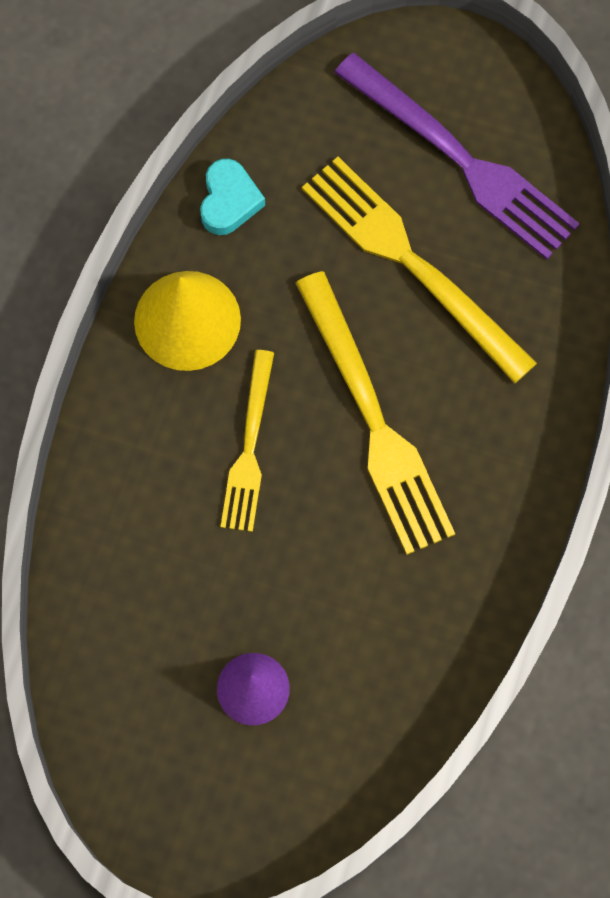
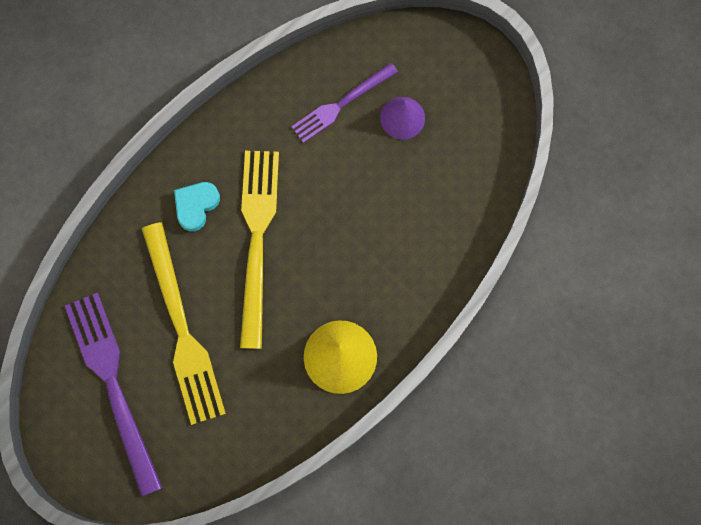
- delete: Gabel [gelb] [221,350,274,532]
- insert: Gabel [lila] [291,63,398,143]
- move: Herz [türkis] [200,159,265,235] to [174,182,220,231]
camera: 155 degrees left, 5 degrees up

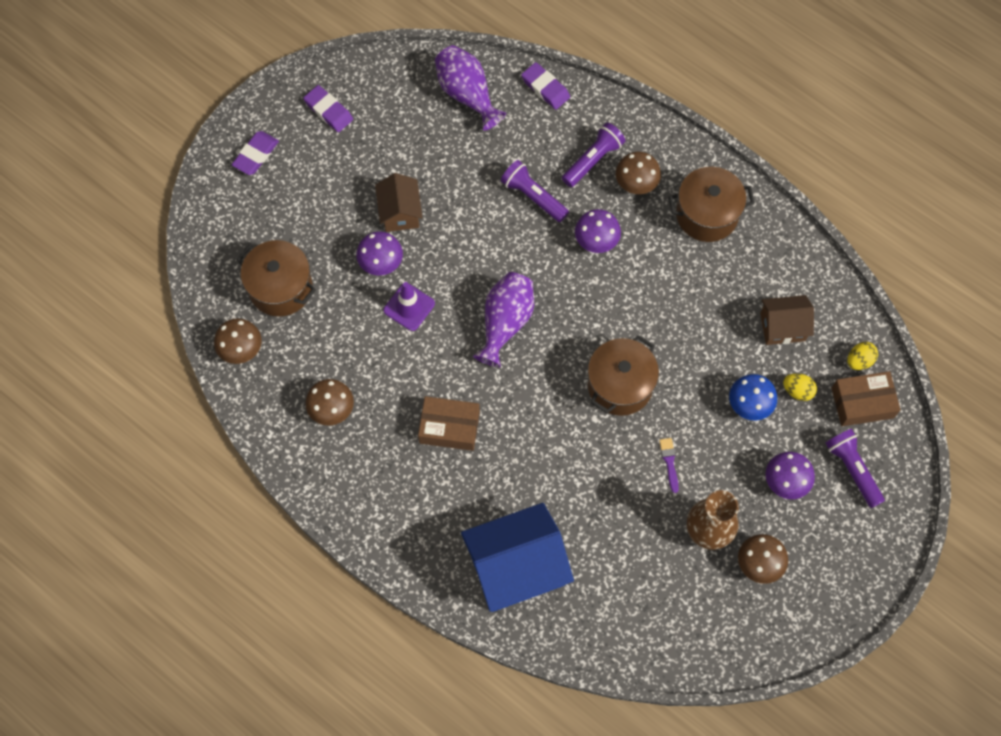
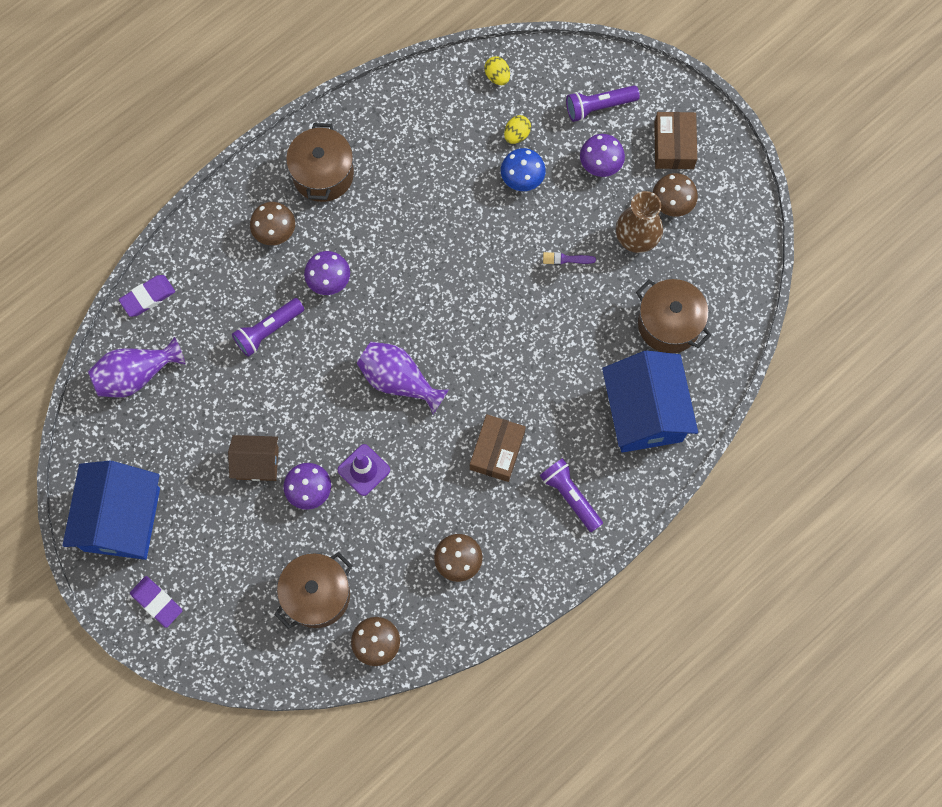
- delete: Haus [braun] [760,295,814,345]
- move: Taschenlampe [lila] [562,122,625,187] to [540,458,603,532]
- move: Kochtopf [braun] [588,335,659,416] to [636,279,711,353]
- move: Schachtel [braun] [832,371,901,426] to [654,112,697,169]
- replace: Radiergummi [lila] [303,85,353,132] to Haus [blau] [62,461,160,560]
camera: 80 degrees left, 5 degrees up

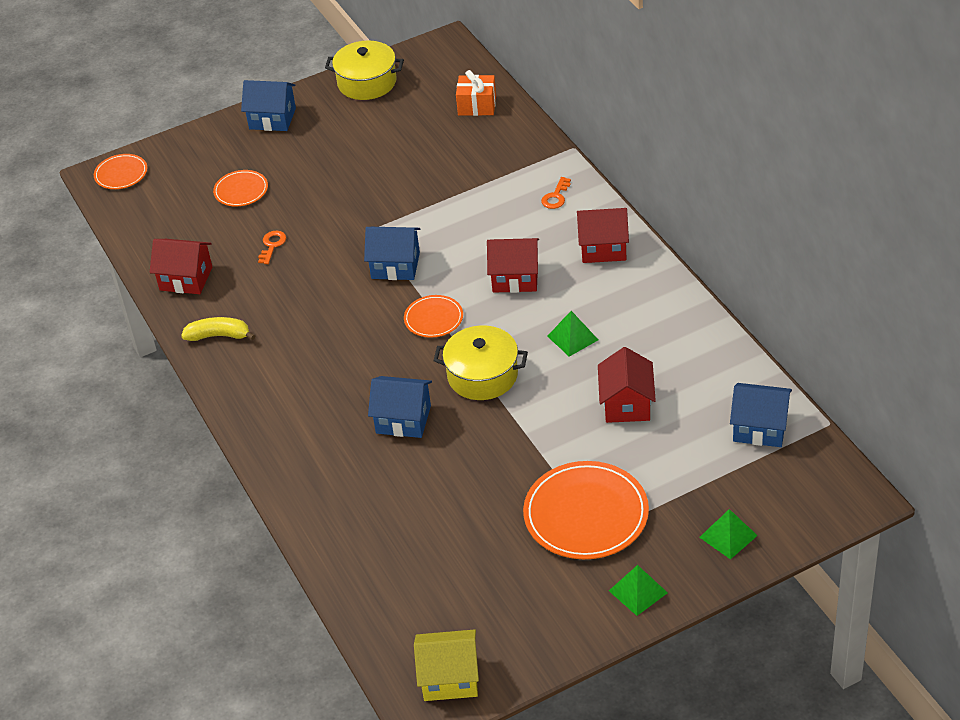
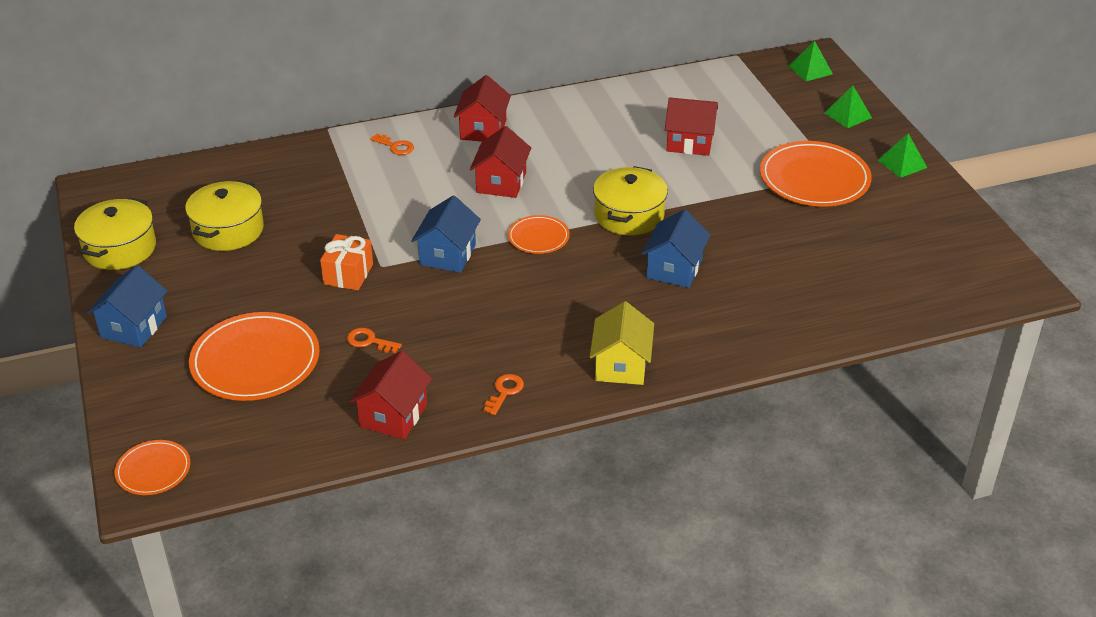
- delete: Haus [blau] [730,383,792,447]
- insert: Kochtopf [gelb] [185,180,264,251]
- move: Haus [gelb] [414,629,479,701] to [590,301,654,385]
- move: Geschenk [orange] [456,70,496,116] to [320,234,373,290]
- move: Pyramide [grün] [547,311,598,357] to [789,41,833,81]
- replace: Banane [gelb] [181,317,255,341] to Schlüssel [orange] [484,374,524,415]
- resize: Teller [orange] [213,170,268,206] = [189,312,320,401] x1.88
camera: 85 degrees left, 5 degrees down

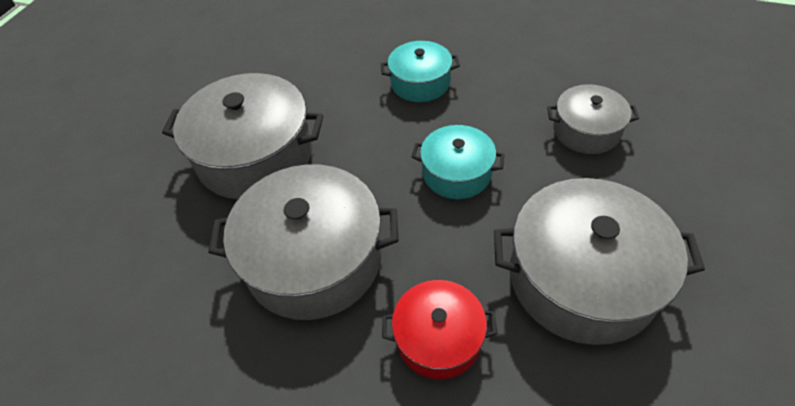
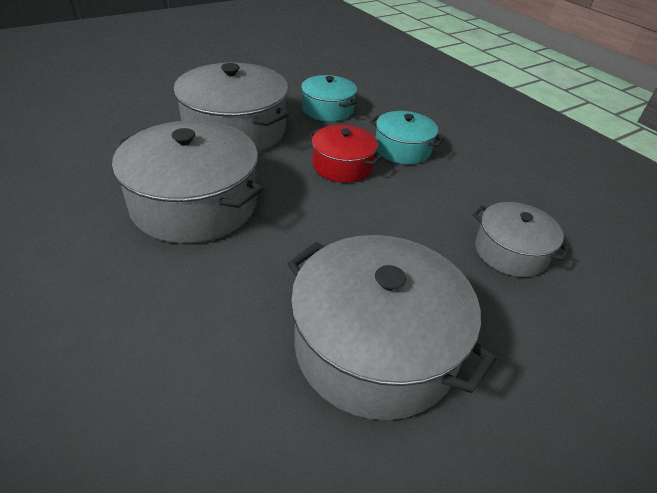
- move: Kochtopf [rot] [382,280,498,380] to [308,125,382,183]
- move: Kochtopf [türkis] [412,125,505,199] to [301,75,357,122]
camera: 30 degrees right, 10 degrees down

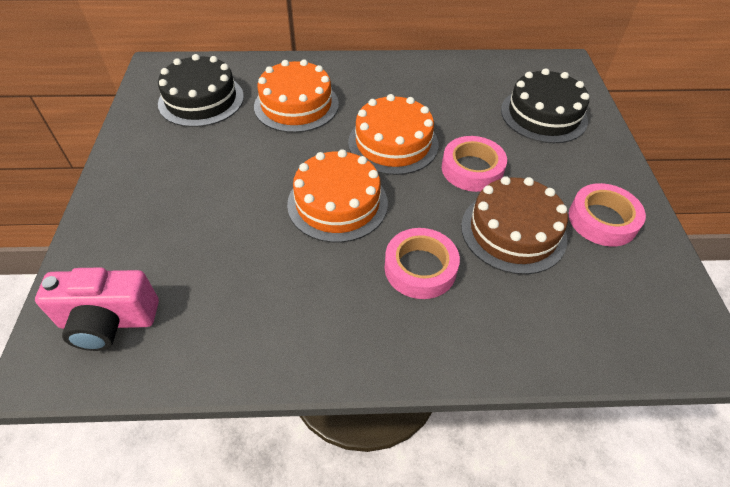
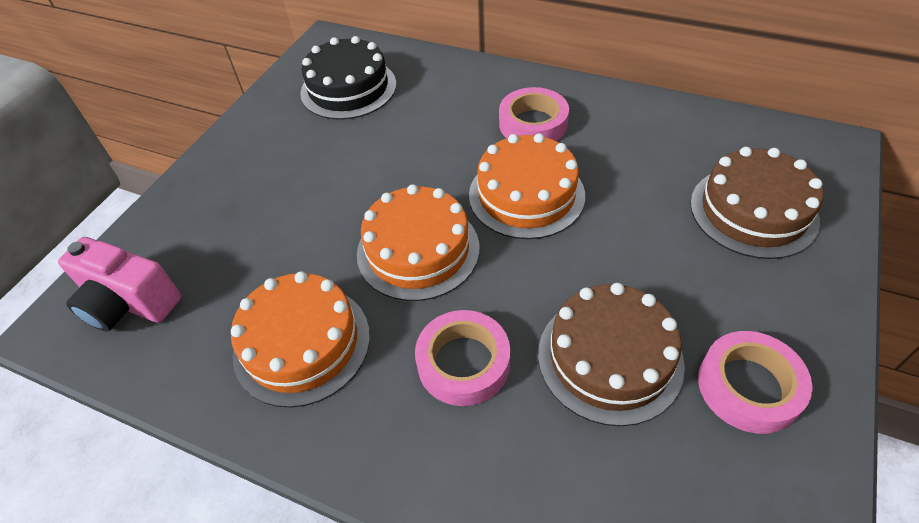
- move: Kuchen [orange] [254,59,339,133] to [231,271,370,408]
- move: Klebeband [rosa] [442,136,507,192] to [499,87,569,141]
- recolor: Kuchen [schwarz] [501,68,589,143] to Kuchen [braun] [690,147,823,259]
camera: 30 degrees right, 0 degrees up

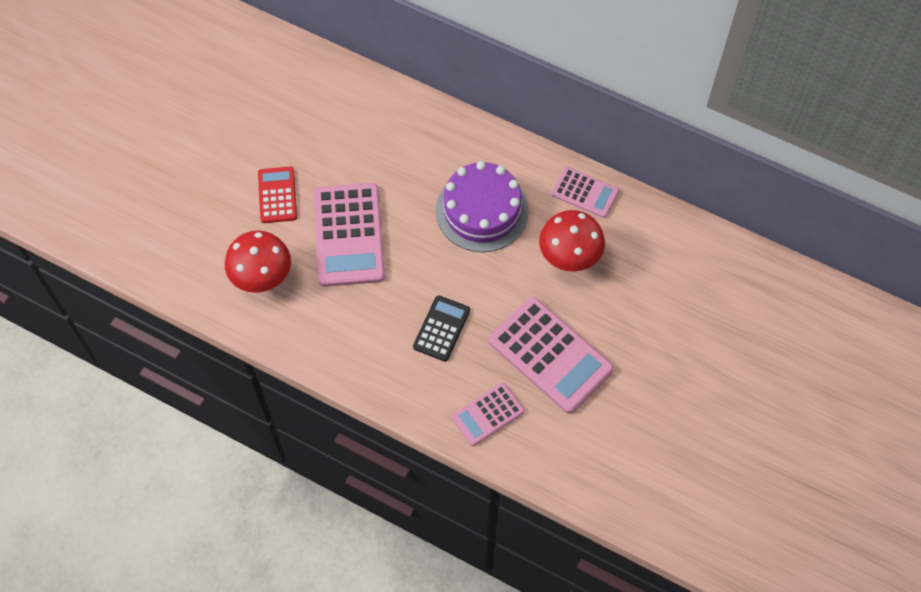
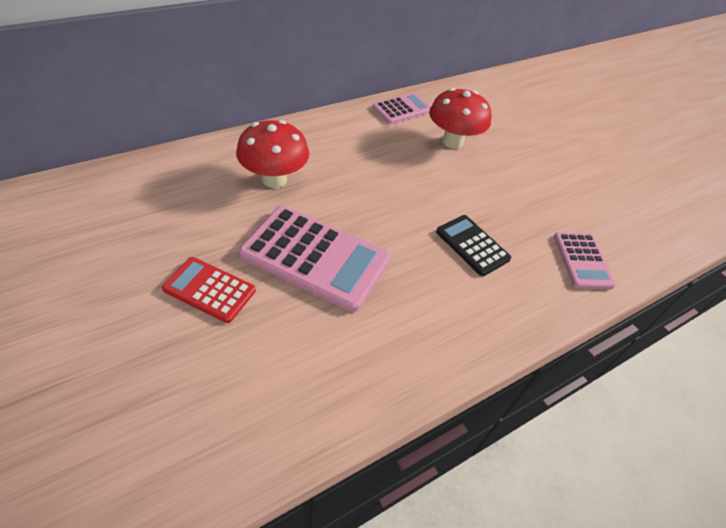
- delete: Kuchen [lila] [436,161,529,252]
- delete: Taschenrechner [rosa] [488,297,614,414]
- move: Pilz [rot] [225,231,291,293] to [236,120,309,188]
camera: 65 degrees left, 15 degrees down

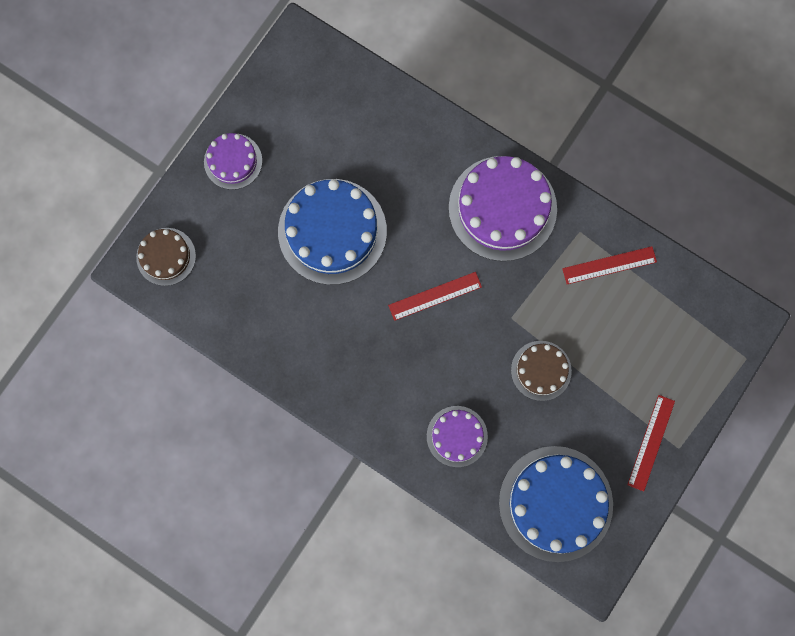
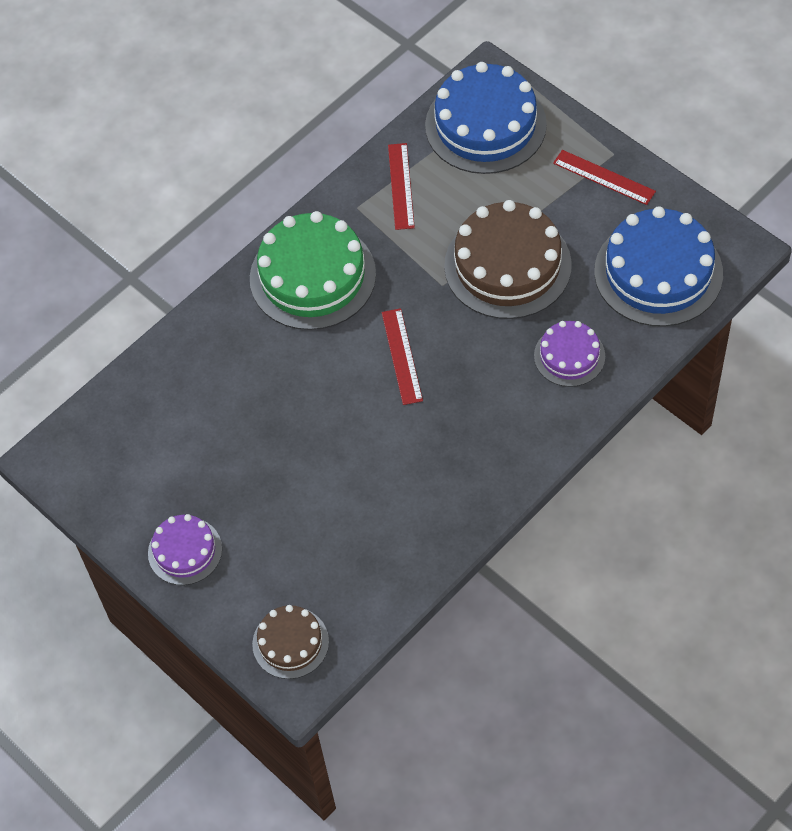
- move: Kuchen [blau] [278,179,387,285] to [425,62,547,174]
- recolor: Kuchen [lila] [449,156,557,261] to Kuchen [grün] [250,211,376,330]
- resize: Kuchen [braun] [511,341,572,401] = [444,200,572,319] x1.84
camera: 75 degrees left, 20 degrees down

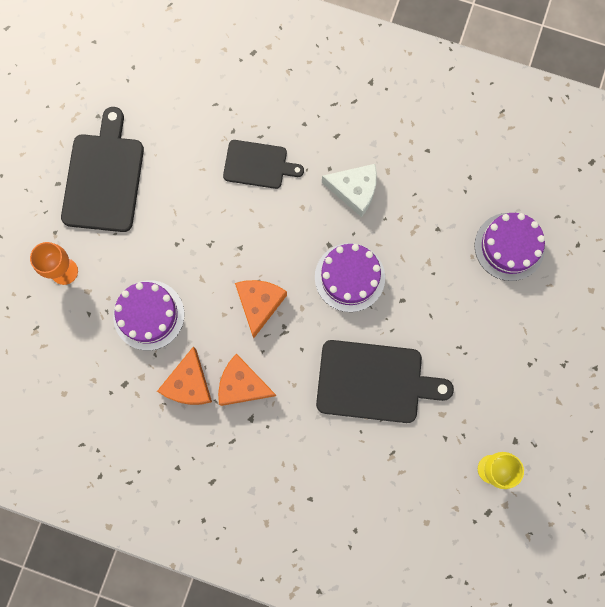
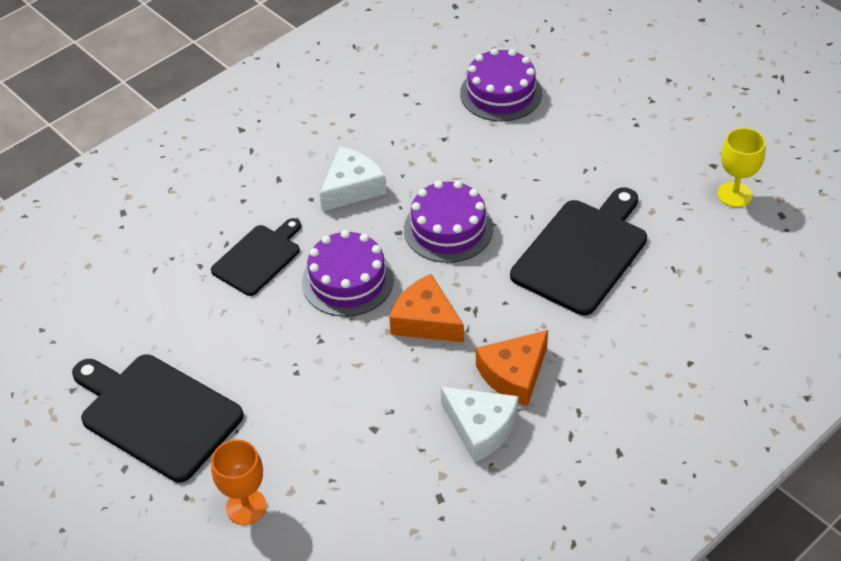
- move: Kuchen [lila] [113,280,184,350] to [302,230,394,317]
- recolor: Käse [orange] [157,346,212,405] to Käse [weiß] [441,387,519,463]
camera: 60 degrees left, 30 degrees down

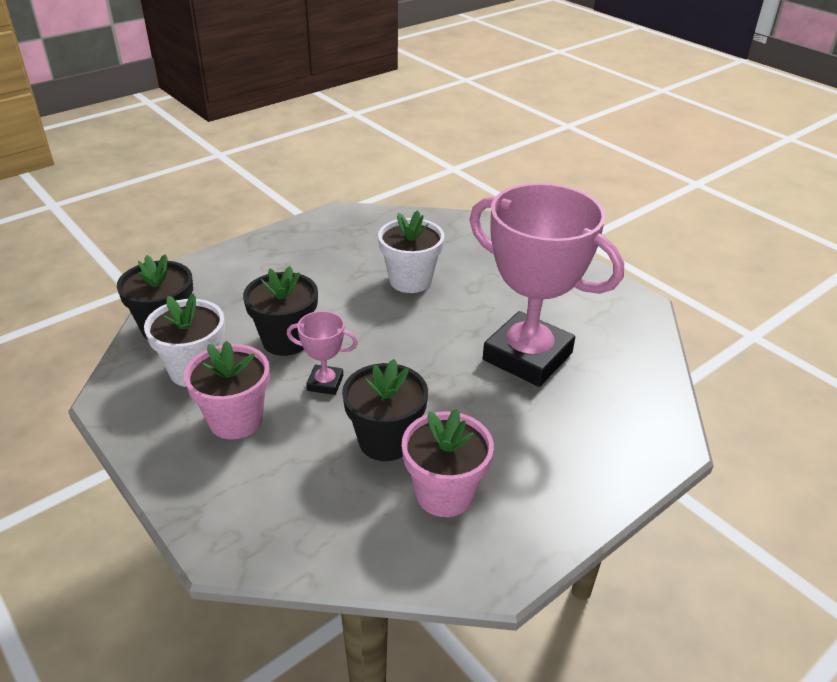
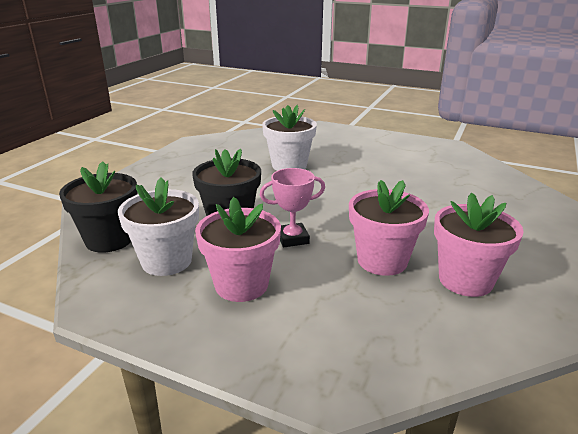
- delete: Pokal [rosa] [470,183,624,387]
- recolor: Blumentopf [schwarz] [342,359,428,461] to Blumentopf [rosa] [349,180,429,276]
camera: 25 degrees left, 10 degrees down

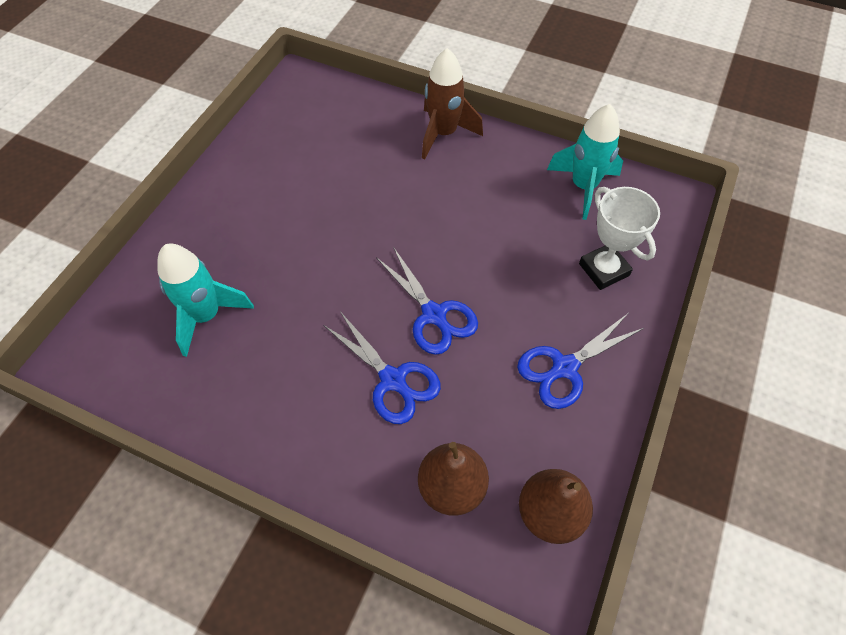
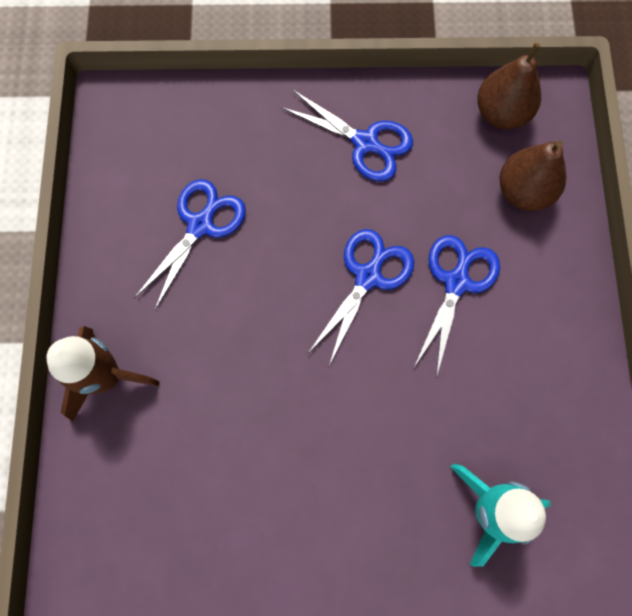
- delete: Rakete [türkis] [547,104,623,220]
- delete: Pokal [weiß] [579,187,660,290]
- insert: Schere [blau] [134,179,246,310]
camera: 115 degrees left, 15 degrees up

